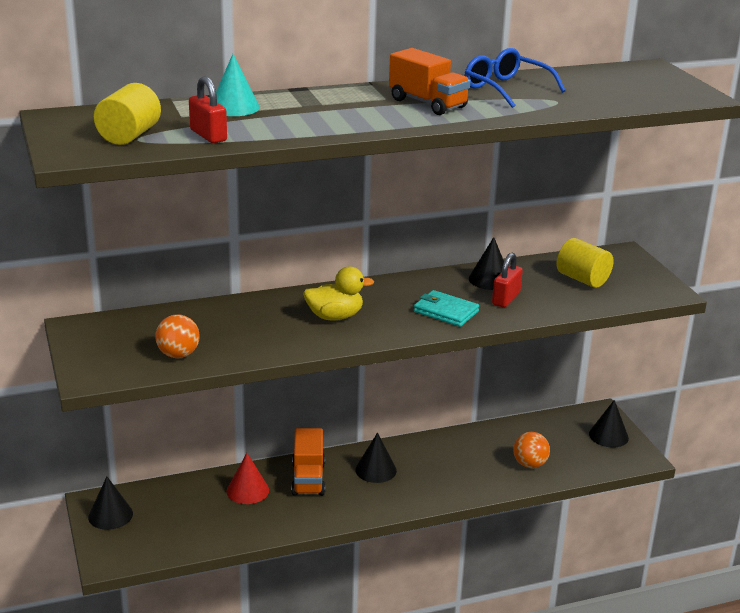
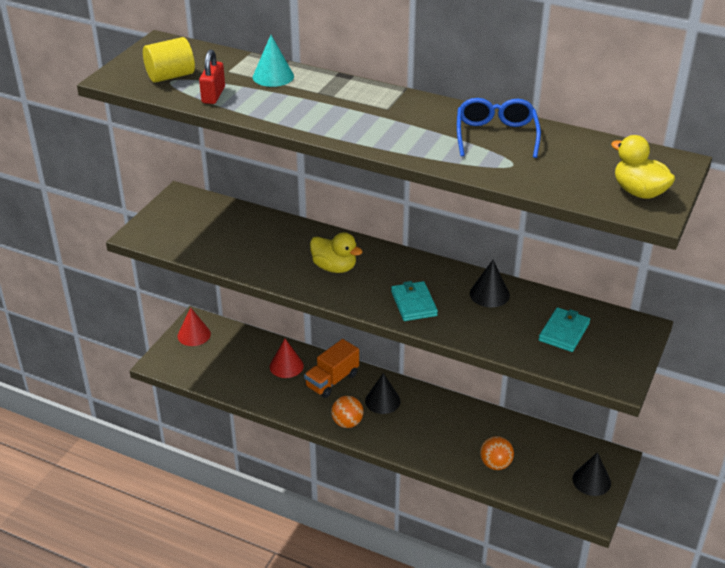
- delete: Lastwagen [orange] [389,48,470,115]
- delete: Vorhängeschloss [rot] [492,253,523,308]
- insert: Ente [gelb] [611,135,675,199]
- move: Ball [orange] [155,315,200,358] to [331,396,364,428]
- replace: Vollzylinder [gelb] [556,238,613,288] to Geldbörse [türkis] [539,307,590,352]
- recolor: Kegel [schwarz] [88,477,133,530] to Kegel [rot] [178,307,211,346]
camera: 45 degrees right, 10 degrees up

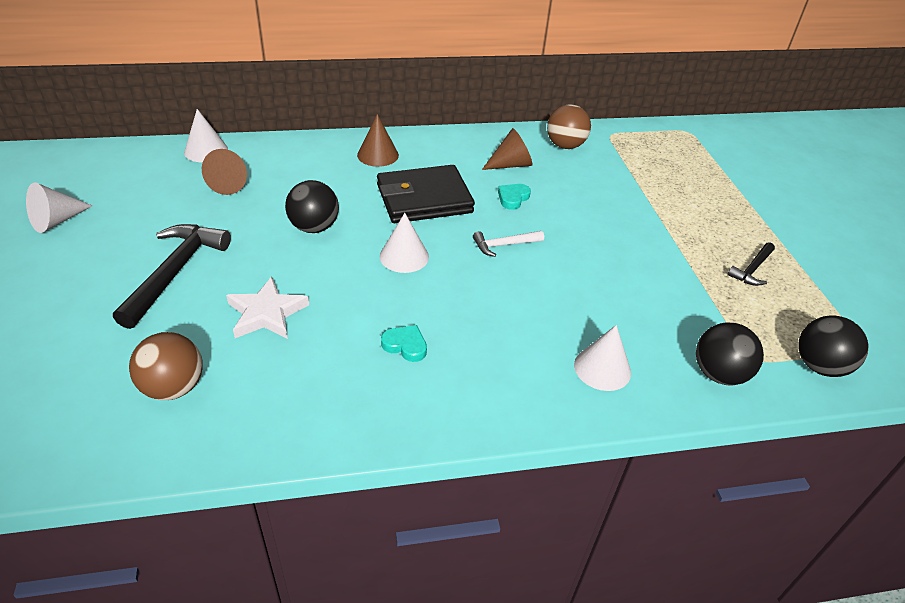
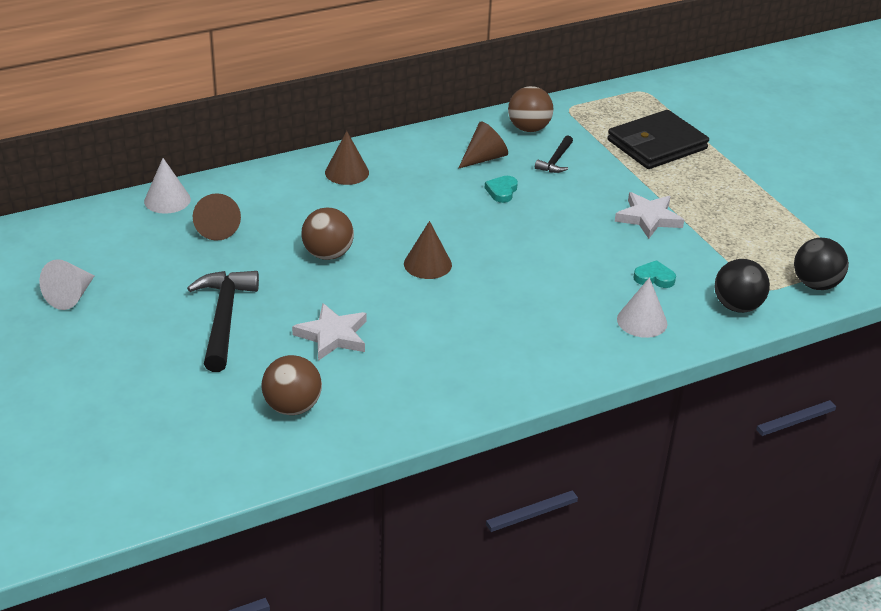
- delete: Hammer [weiß] [473,231,544,257]
- insert: Stern [weiß] [615,192,684,239]
- move: Geldbörse [schwarz] [377,165,475,223] to [607,110,709,169]
- move: Herz [türkis] [381,325,427,362] to [633,260,676,288]
- move: Hammer [schwarz] [727,242,775,286] to [535,135,573,173]
- recolor: Ball [schwarz] [285,180,339,233] to Ball [braun] [301,208,354,260]
- recolor: Kegel [weiß] [380,213,429,273] to Kegel [braun] [404,221,452,279]
camera: 15 degrees left, 5 degrees down

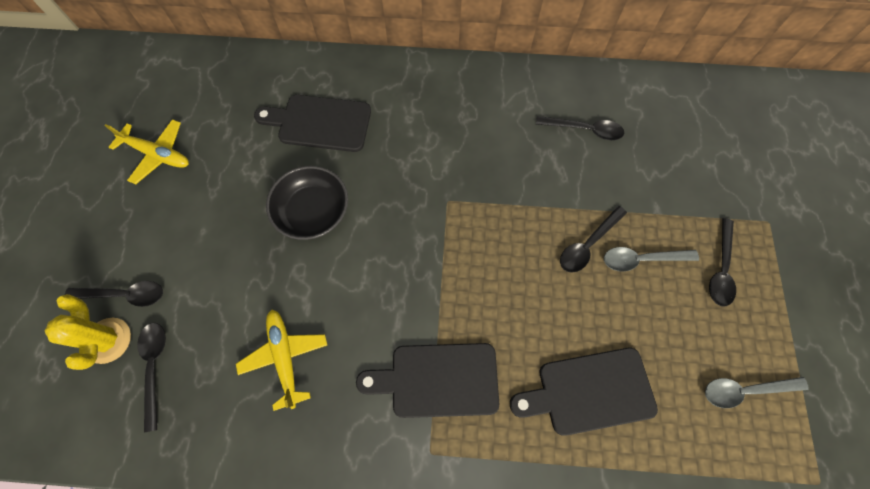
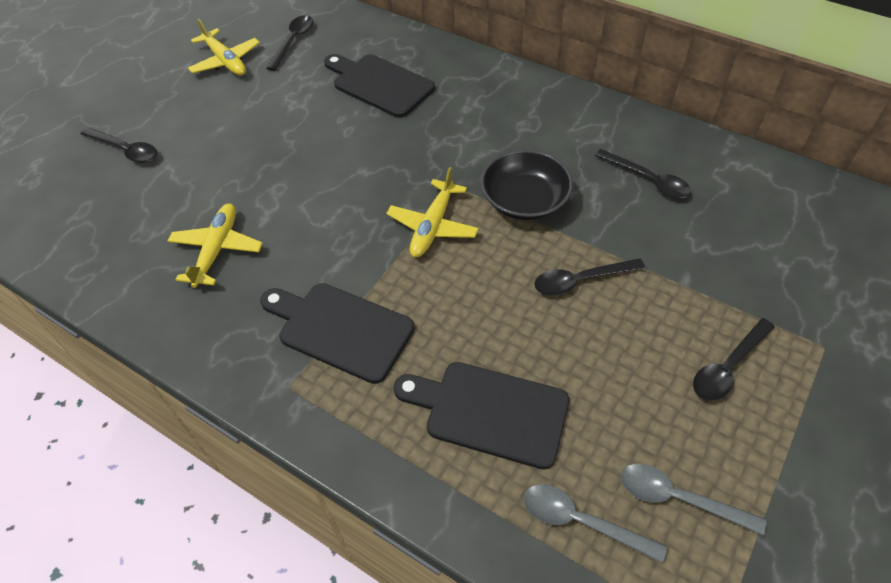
- delete: Kaktus [gelb] [45,294,131,370]
- insert: Flugzeug [gelb] [386,167,479,257]
- move: Löffel [schwarz] [137,323,166,432] to [266,15,313,71]
- move: Schüssel [schwarz] [266,166,348,240] to [481,150,573,220]
- move: Löffel [grau] [604,247,699,272] to [523,484,667,563]
camera: 30 degrees right, 15 degrees down

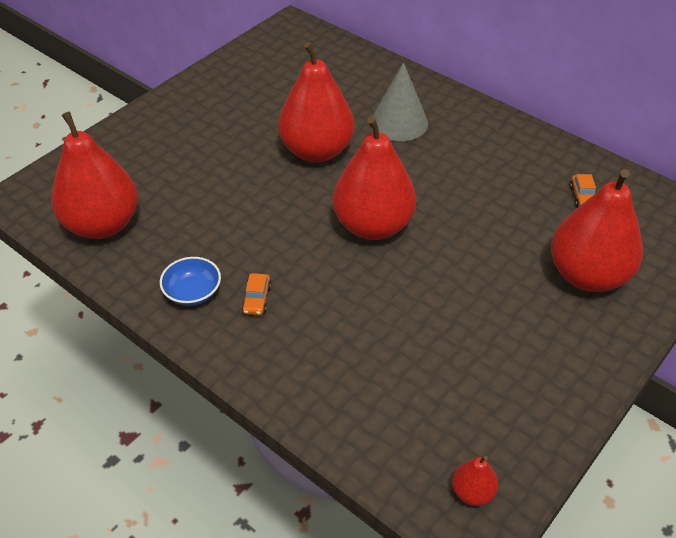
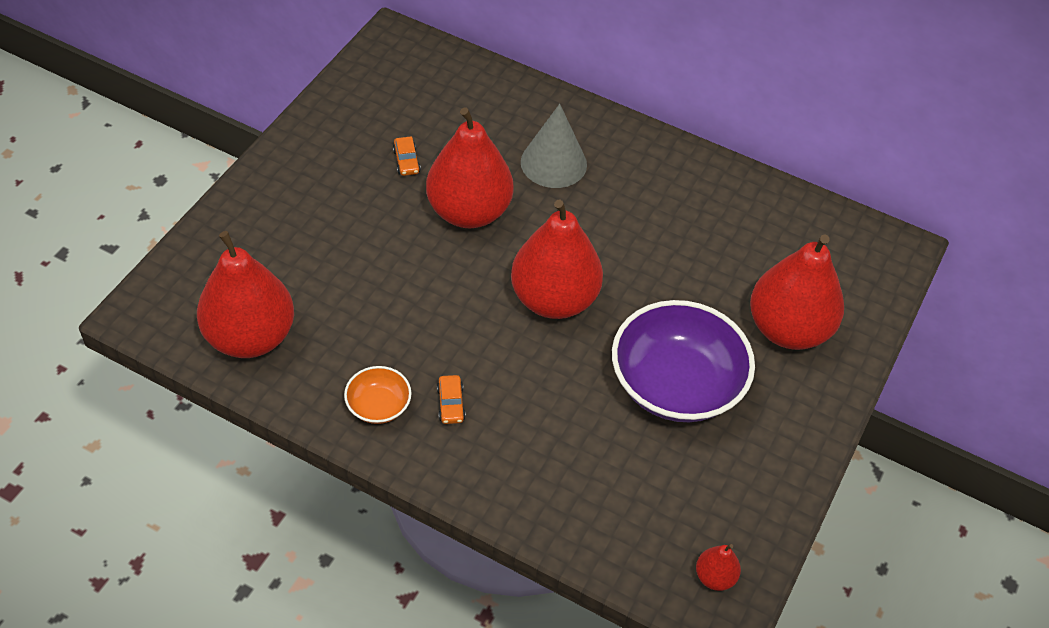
- insert: Schüssel [lila] [612,300,755,422]
- move: Auto [orange] [570,174,596,208] to [393,136,421,176]
- recolor: Schüssel [blau] [160,257,221,306] to Schüssel [orange] [344,366,412,424]
camera: 15 degrees left, 5 degrees up

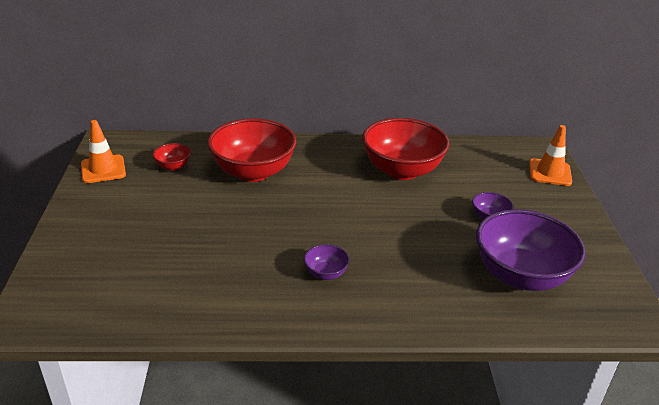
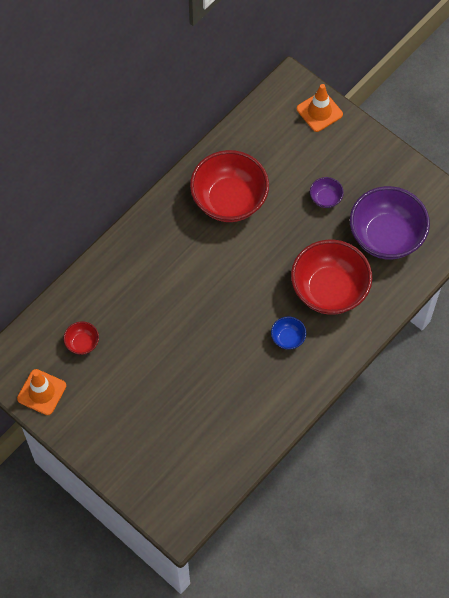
- move: Schüssel [rot] [207,118,297,182] to [291,240,372,315]
- recolor: Schüssel [lila] [304,244,350,280] to Schüssel [blau] [271,316,306,350]
camera: 45 degrees left, 30 degrees up

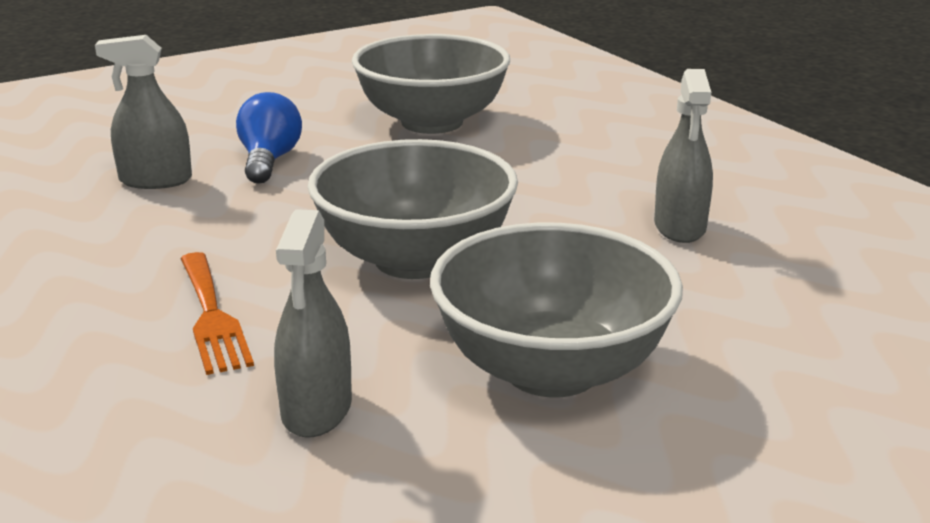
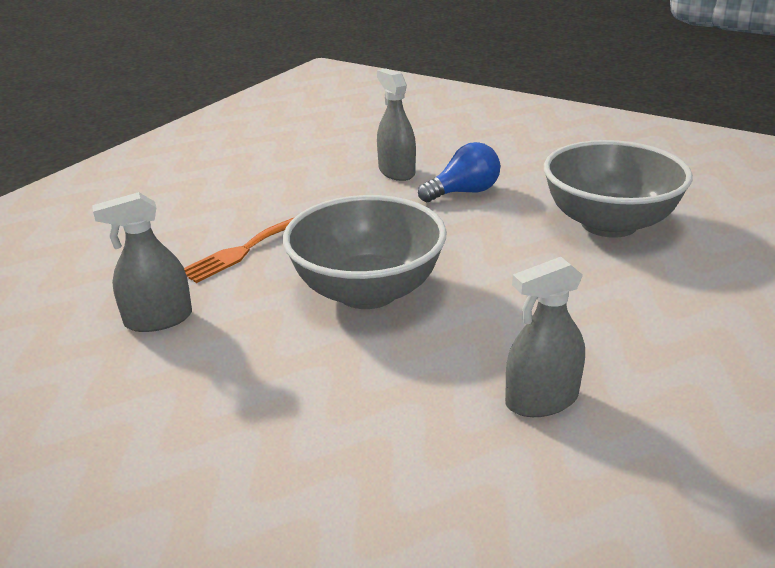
- delete: Schüssel [grau] [430,223,683,397]
camera: 65 degrees right, 5 degrees up

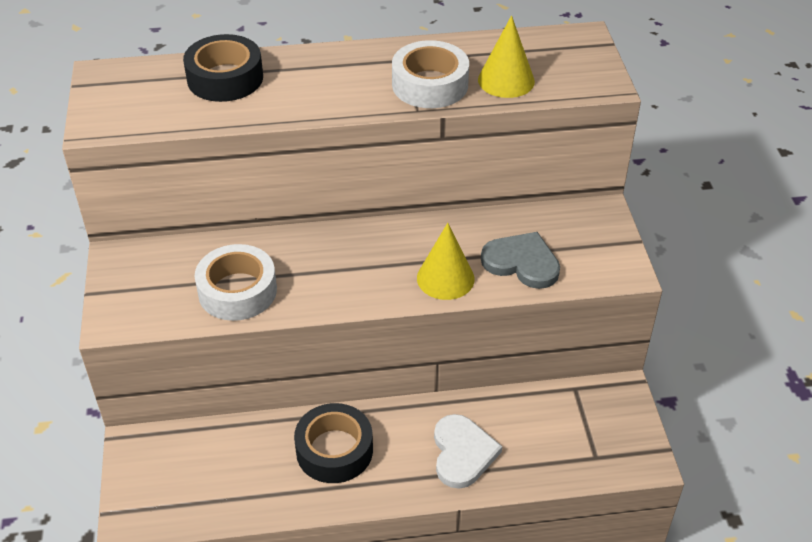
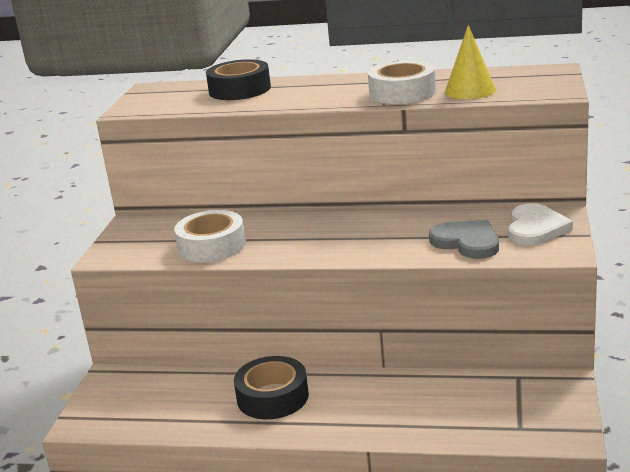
- delete: Kegel [gelb] [417,223,475,300]
- move: Herz [weiß] [434,414,502,489] to [508,203,573,246]
camera: 20 degrees right, 20 degrees down

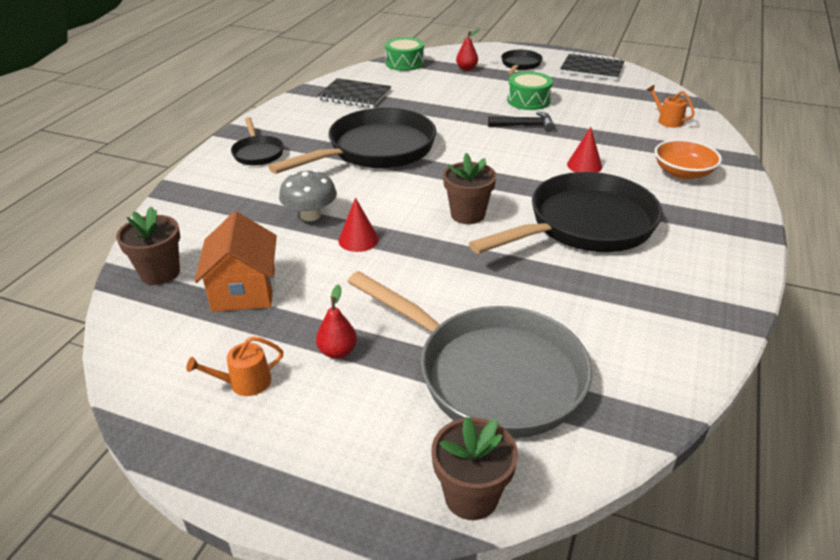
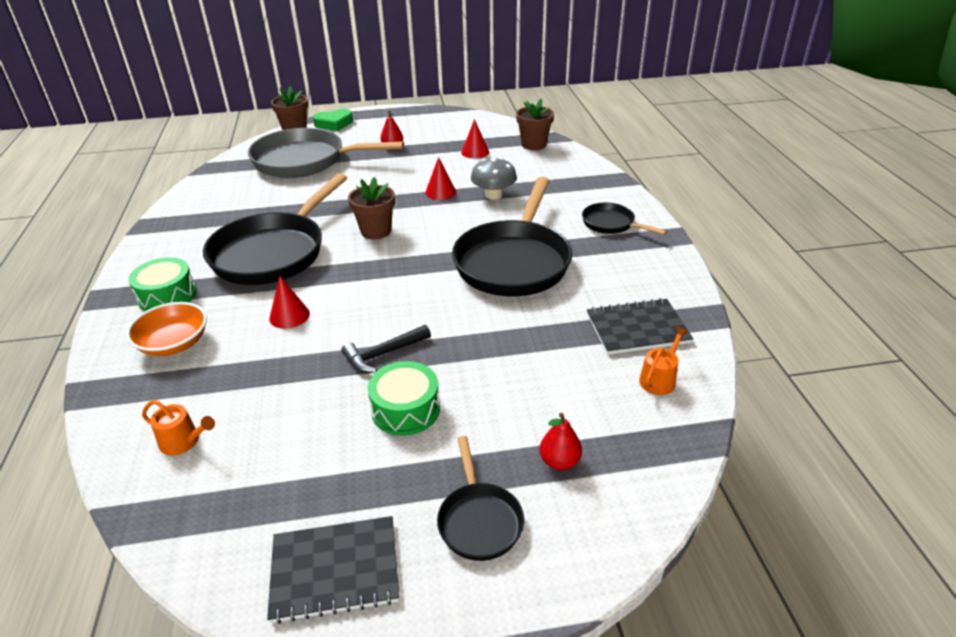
- insert: Herz [grün] [313,109,353,131]
- move: Gießkanne [orange] [186,336,283,396] to [639,327,688,395]
- move: Trommel [grün] [385,37,424,71] to [128,257,196,311]
- replace: Haus [orange] [195,211,277,312] to Kegel [rot] [461,119,489,158]
camera: 150 degrees right, 0 degrees up

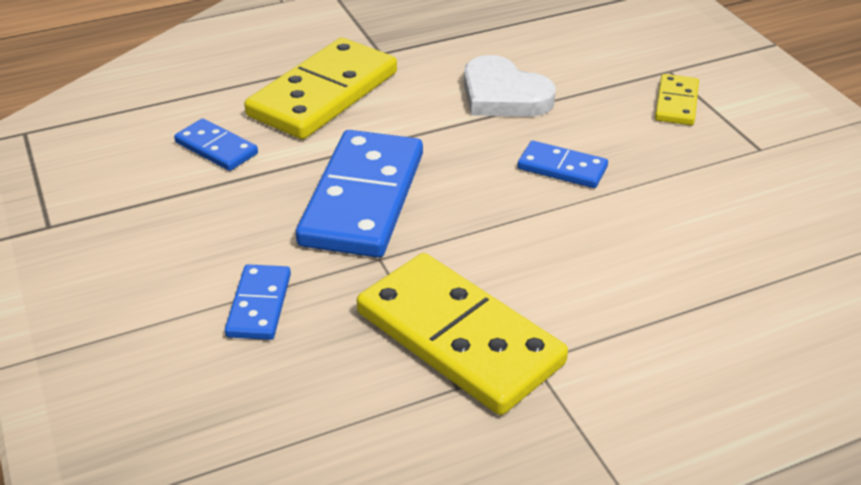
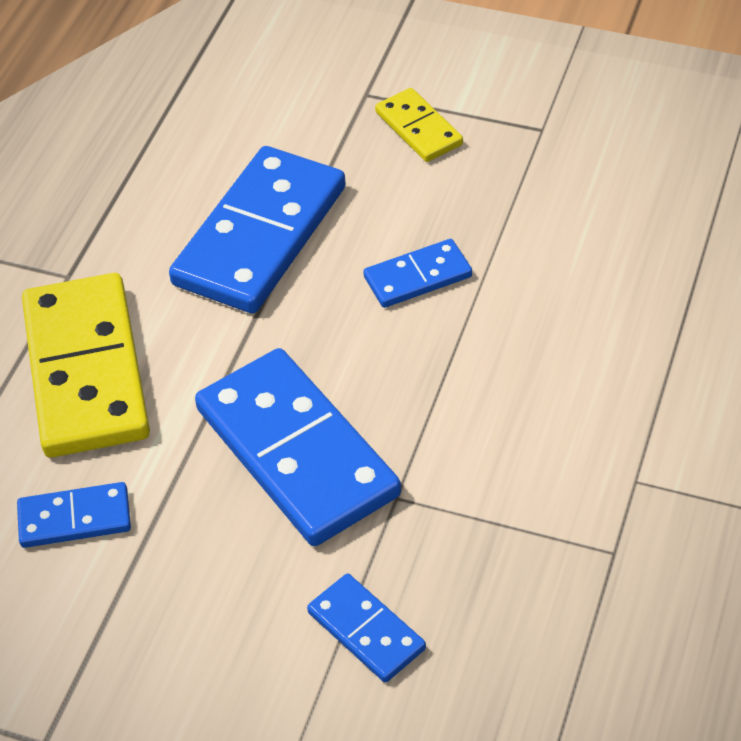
- delete: Dominostein [gelb] [357,253,568,415]
- replace: Herz [weiß] [464,55,556,117] to Dominostein [blau] [169,146,346,313]
camera: 45 degrees left, 10 degrees up

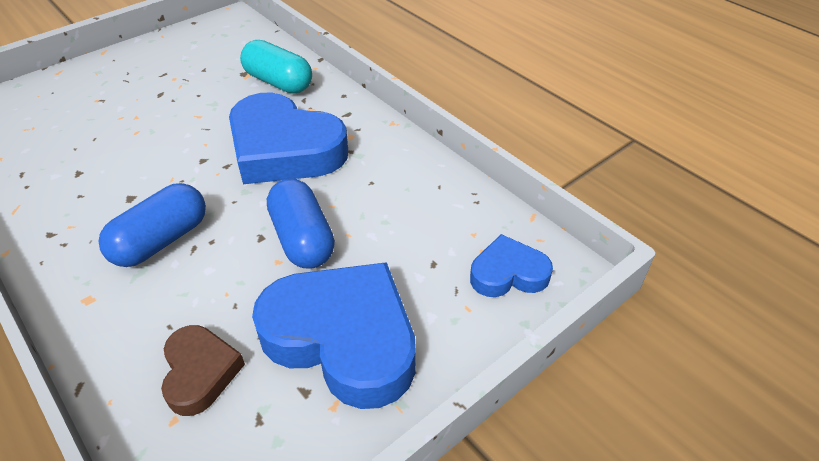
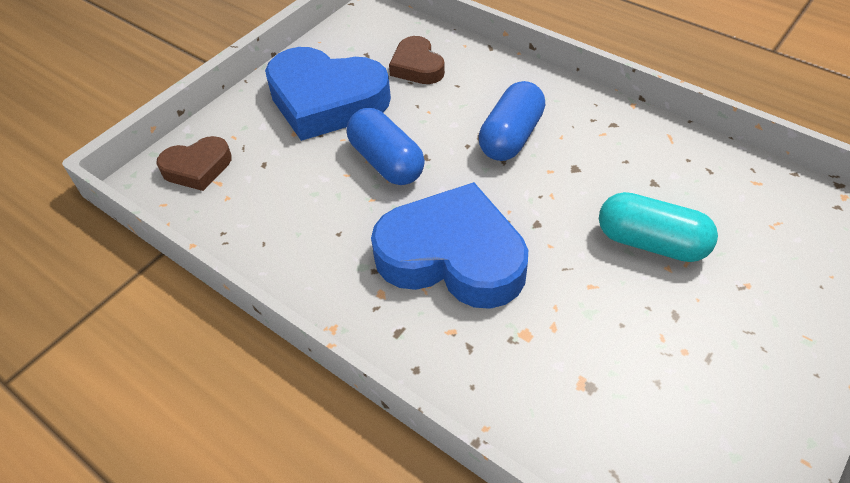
- move: Kapsel [türkis] [240,40,312,93] to [599,192,718,262]
- recolor: Herz [blau] [470,234,553,297] to Herz [braun] [156,136,232,191]
camera: 170 degrees right, 5 degrees up

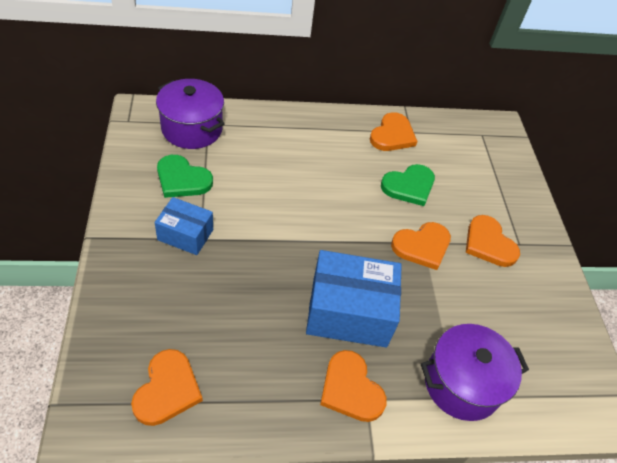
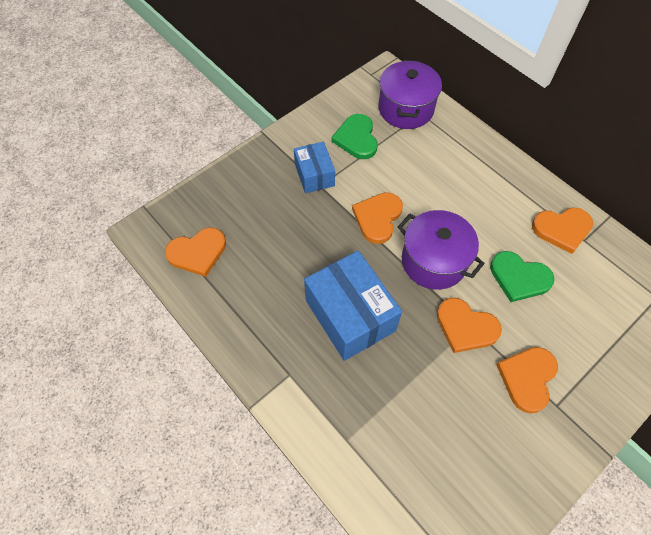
- move: Herz [orange] [320,350,387,422] to [352,192,403,244]
- move: Kochtopf [lila] [421,324,529,421] to [398,210,485,290]
camera: 60 degrees right, 10 degrees up

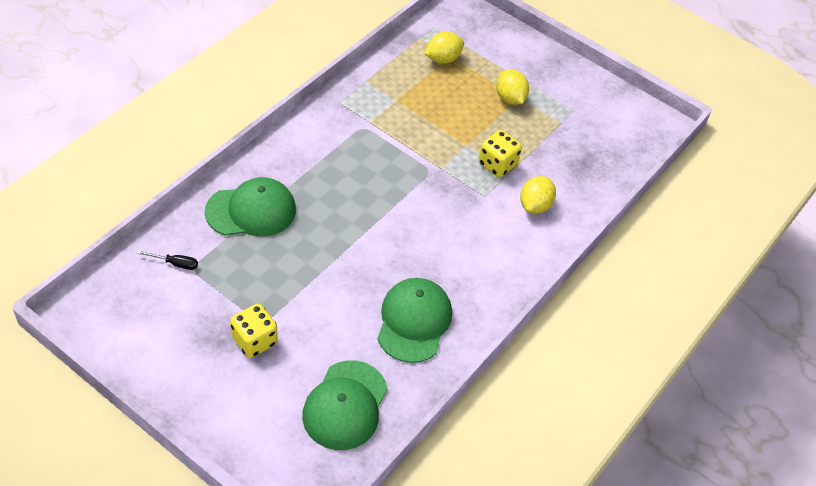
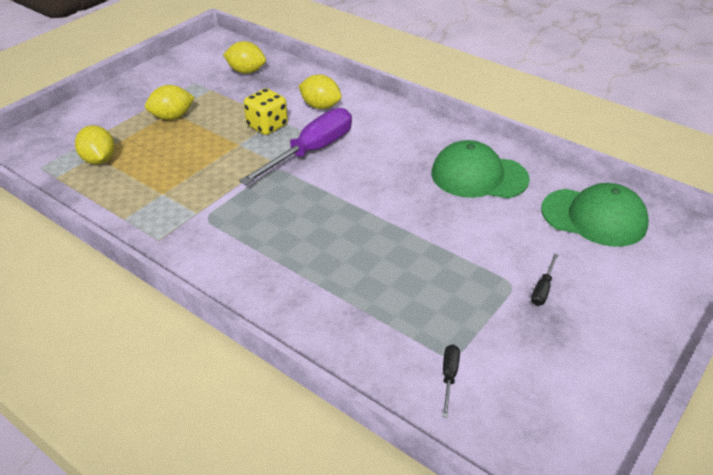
- delete: Kappe [grün] [205,177,296,236]
- insert: Zitrone [gelb] [223,41,266,74]
- insert: Schraubenzieher [lila] [239,108,352,185]
- replace: Spielwürfel [gelb] [230,304,278,358] to Schraubenzieher [schwarz] [531,254,558,306]
camera: 85 degrees left, 10 degrees down

